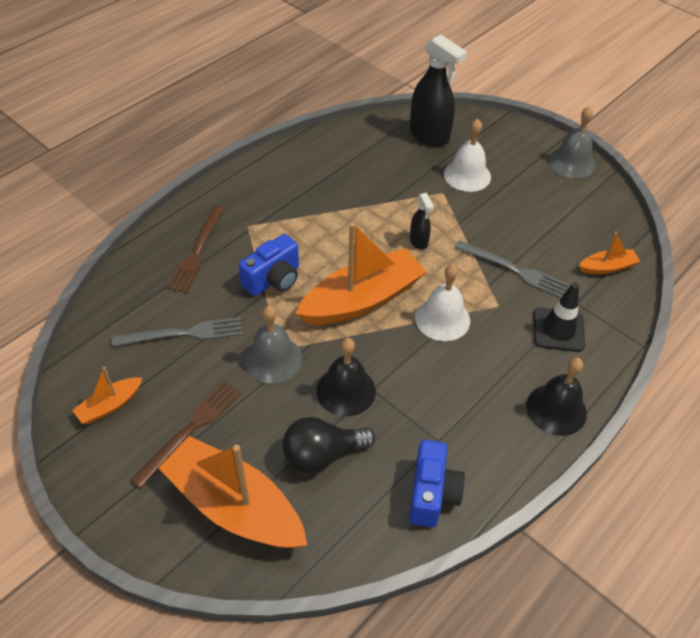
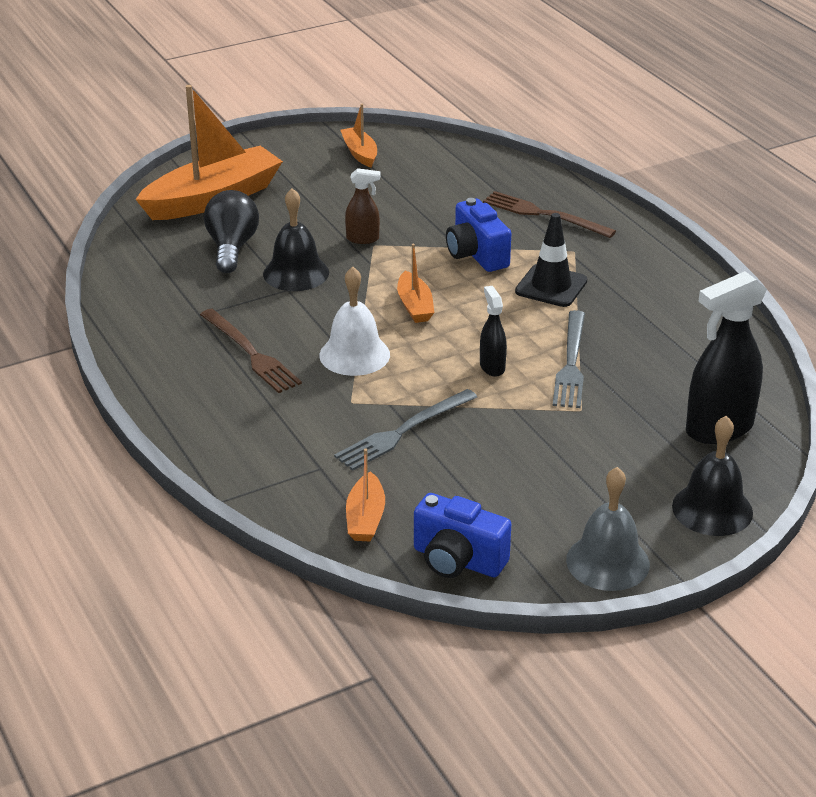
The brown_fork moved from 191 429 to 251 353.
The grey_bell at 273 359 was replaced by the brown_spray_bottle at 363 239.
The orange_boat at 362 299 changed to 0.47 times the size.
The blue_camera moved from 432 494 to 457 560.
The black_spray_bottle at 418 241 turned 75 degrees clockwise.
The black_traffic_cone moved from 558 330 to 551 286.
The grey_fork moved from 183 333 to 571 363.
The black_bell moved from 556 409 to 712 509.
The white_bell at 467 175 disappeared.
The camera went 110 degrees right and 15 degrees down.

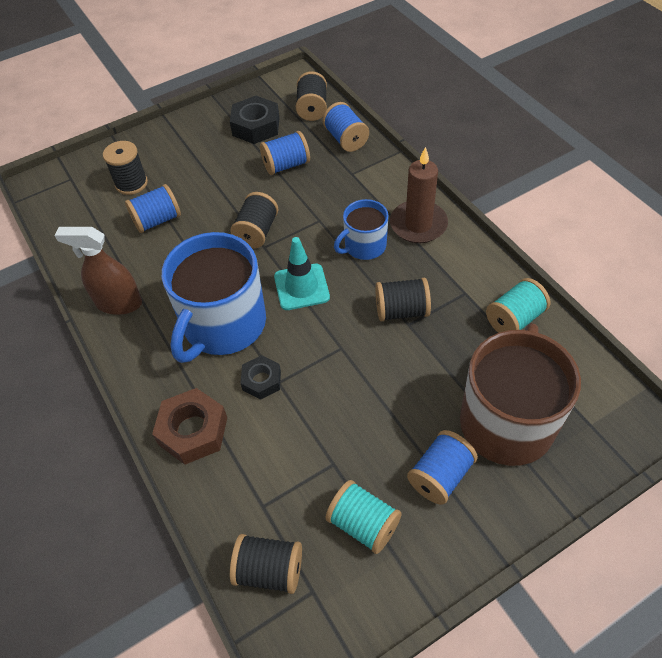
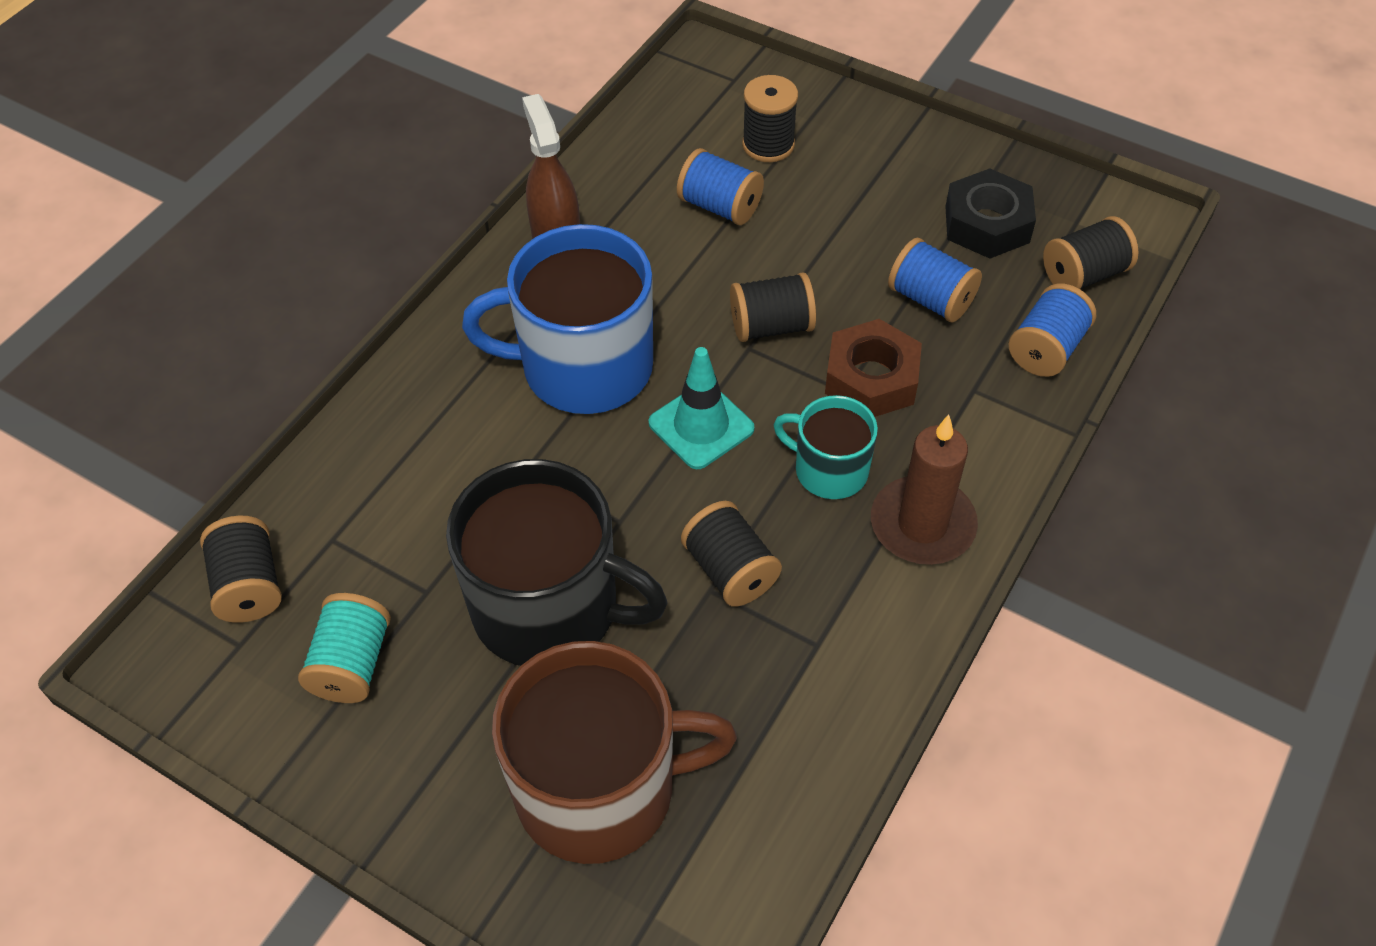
The black_mug at 549 608 appeared.
The blue_mug at 364 246 became the turquoise_mug at 829 470.
The brown_nut moved from 193 431 to 871 379.
The black_nut at 261 380 disappeared.
The blue_spool at 440 476 disappeared.
The turquoise_spool at 514 319 disappeared.
The camera went 60 degrees right and 0 degrees up.

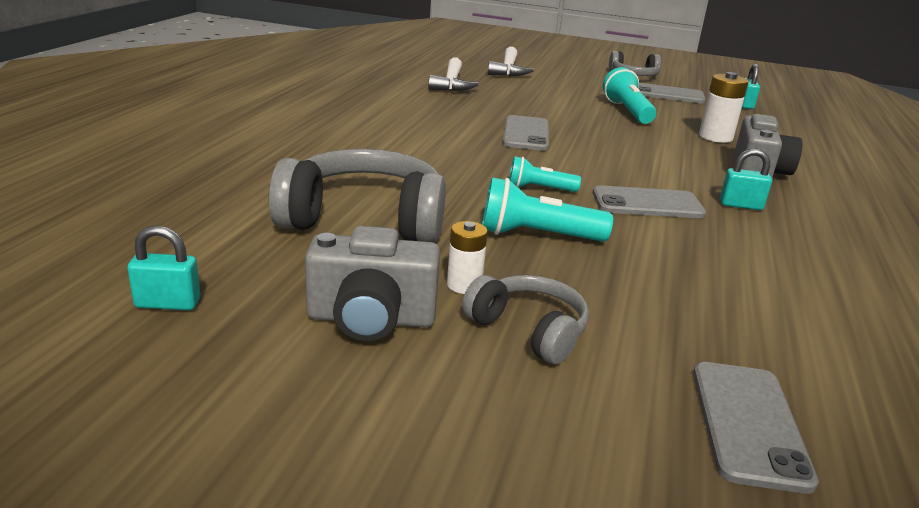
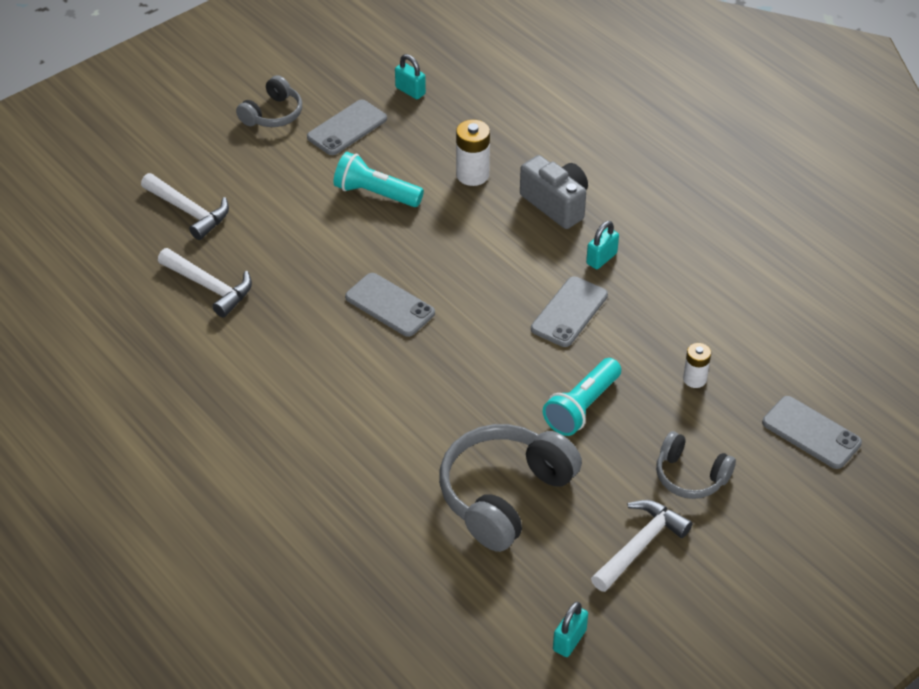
The grey_camera at 371 319 was replaced by the white_hammer at 640 545.
The grey_headphones at 528 330 turned 135 degrees counterclockwise.
The white_battery moved from 464 285 to 694 379.
The turquoise_flashlight at 539 189 disappeared.
The camera went 55 degrees left and 20 degrees up.

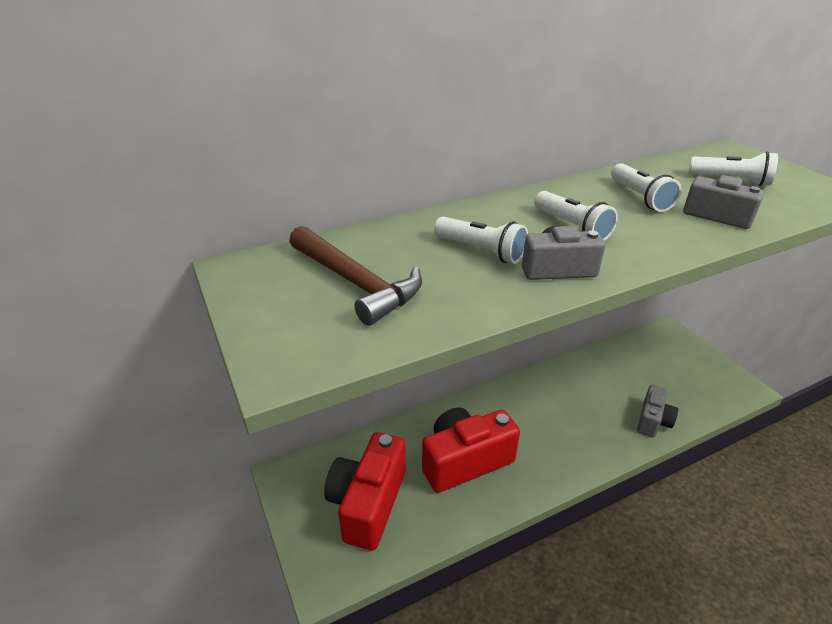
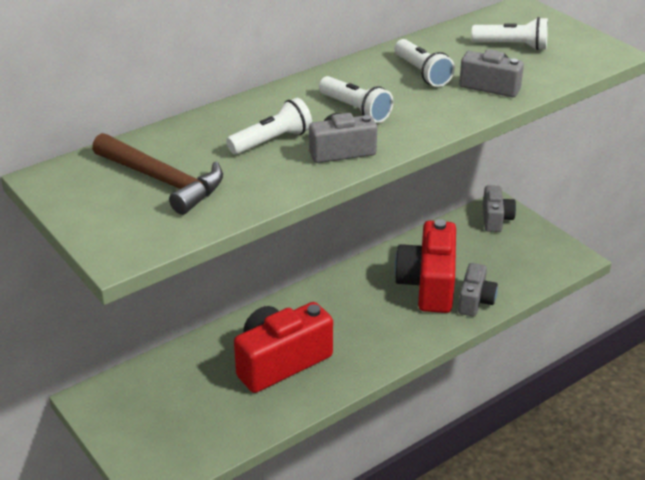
The white_flashlight at 481 251 turned 60 degrees counterclockwise.
The red_camera moved from 368 503 to 428 284.
The grey_camera at 495 219 appeared.
The camera went 10 degrees left and 0 degrees up.

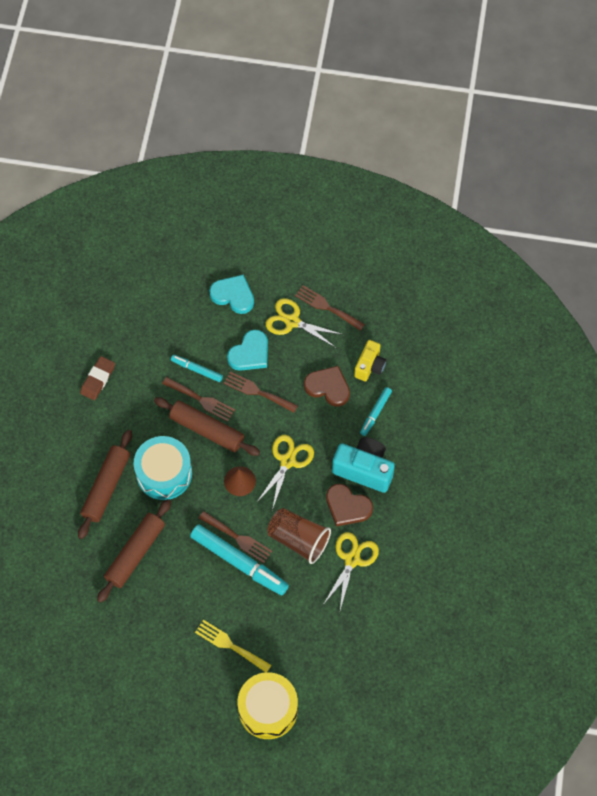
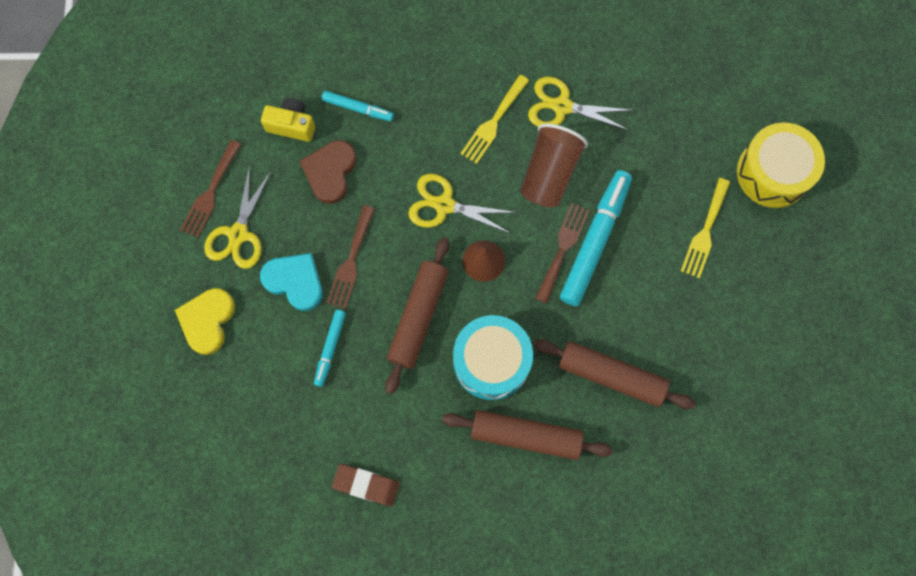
The turquoise_heart at 233 295 became the yellow_heart at 207 321.
The brown_heart at 347 506 was replaced by the yellow_fork at 493 122.
The brown_fork at 201 400 disappeared.
The turquoise_camera at 364 470 disappeared.
The camera went 100 degrees left and 10 degrees up.

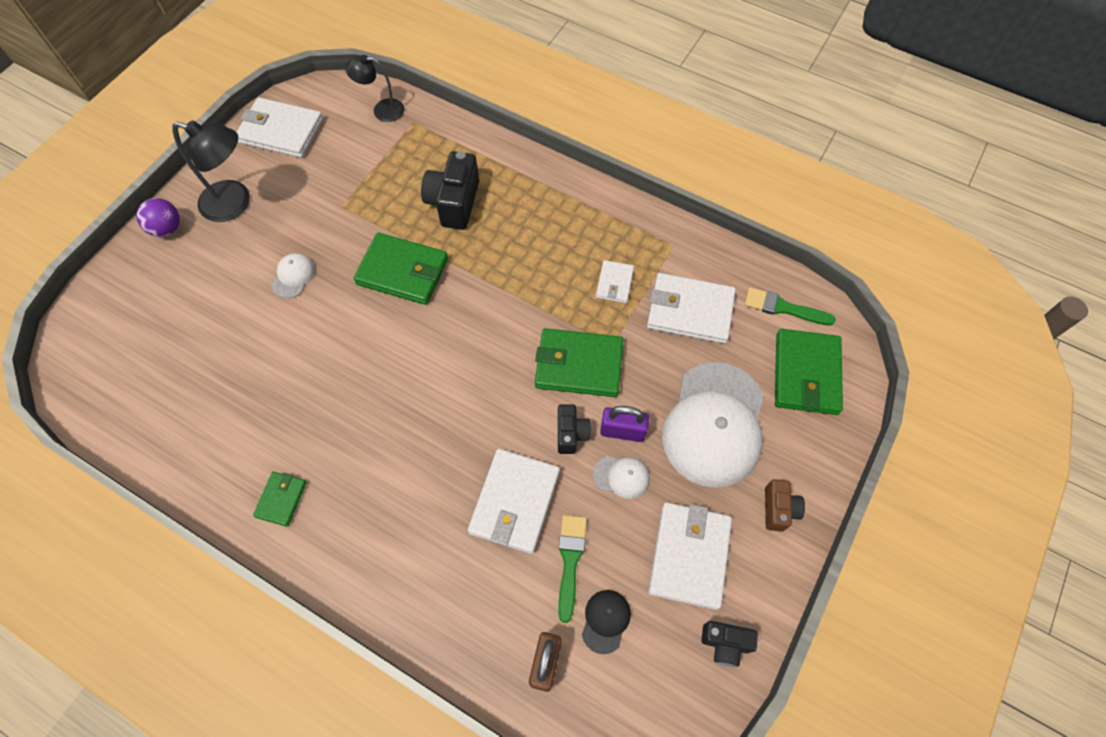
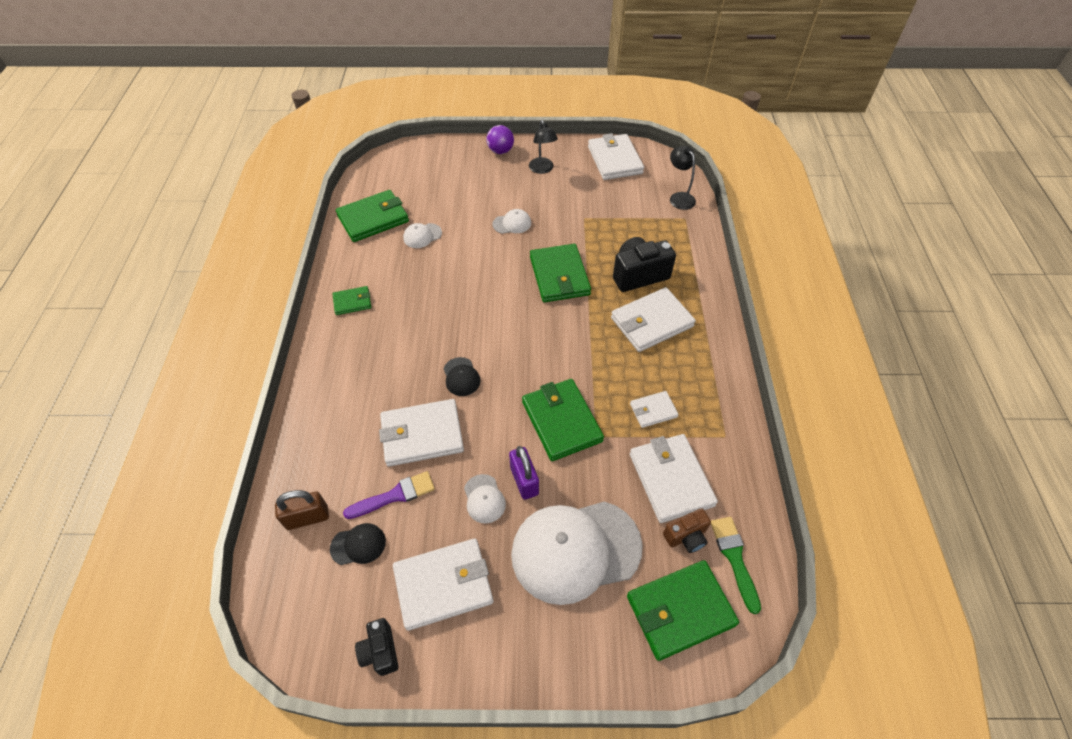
The green_wallet at 373 219 appeared.
The green_brush at 570 560 became the purple_brush at 395 495.
The white_cap at 422 236 appeared.
The black_cap at 461 377 appeared.
The black_lamp at 235 204 changed to 0.64 times the size.
The white_wallet at 651 322 appeared.
The brown_camera moved from 778 509 to 686 536.
The black_camera at 571 434 disappeared.
The camera went 60 degrees right and 10 degrees down.

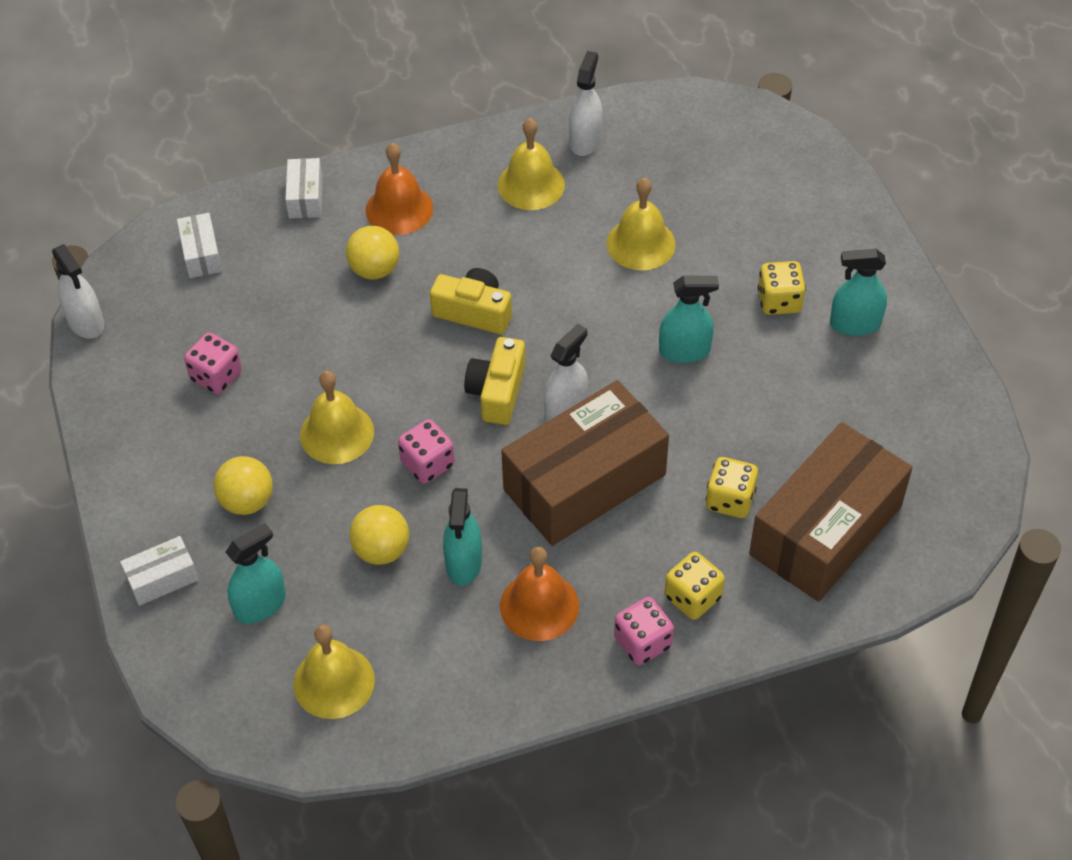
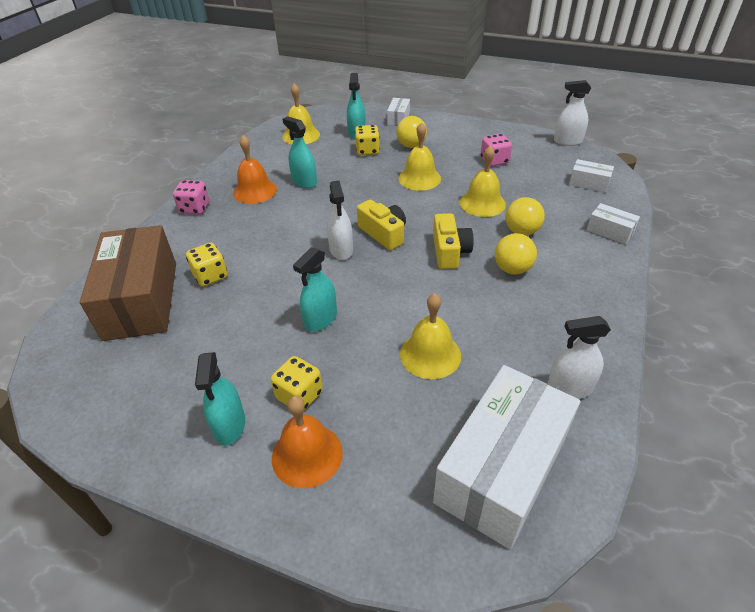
The turquoise_spray_bottle at 855 324 turned 135 degrees clockwise.
The orange_bell moved from 399 209 to 307 455.
The yellow_dice moved from 692 597 to 367 151.
The yellow_camera at 474 312 turned 60 degrees counterclockwise.
The white_box at 502 469 appeared.
The yellow_bell moved from 531 185 to 482 203.
The yellow_ball moved from 381 550 to 512 269.
The white_spray_bottle at 585 141 turned 120 degrees clockwise.
The pink_dice at 427 464 disappeared.
The brown_box at 584 482 disappeared.
The camera went 130 degrees right and 10 degrees down.

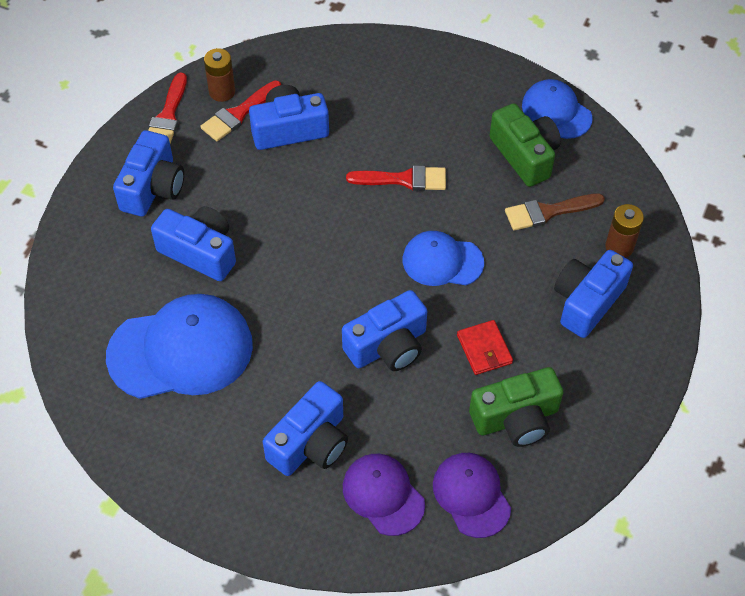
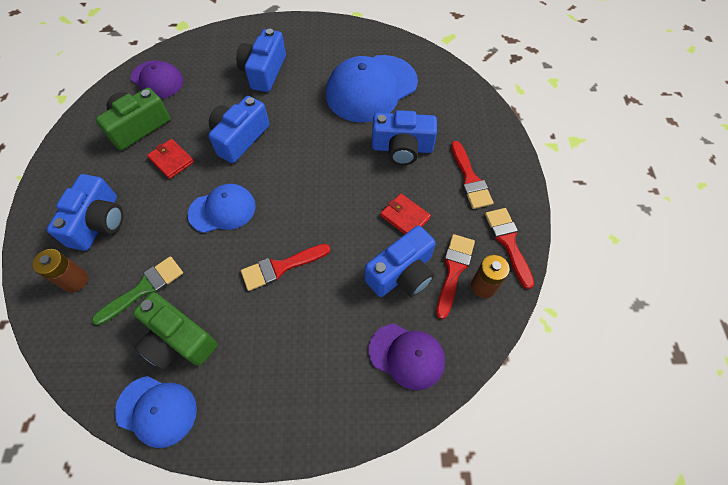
The brown_brush at 548 212 became the green_brush at 144 288.
The purple_cap moved from 383 495 to 407 356.
The red_wallet at 405 217 appeared.
The blue_camera at 153 187 was replaced by the red_brush at 470 179.
The camera went 155 degrees right and 5 degrees up.

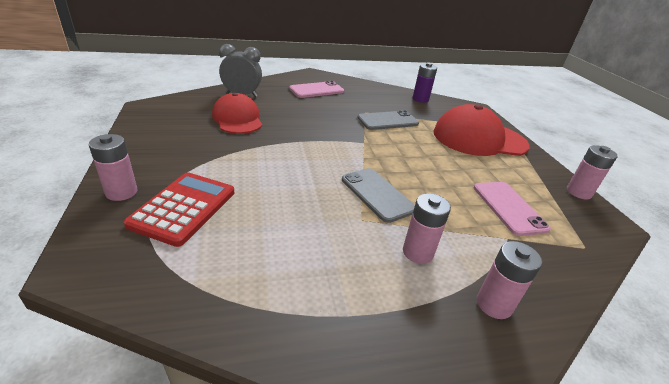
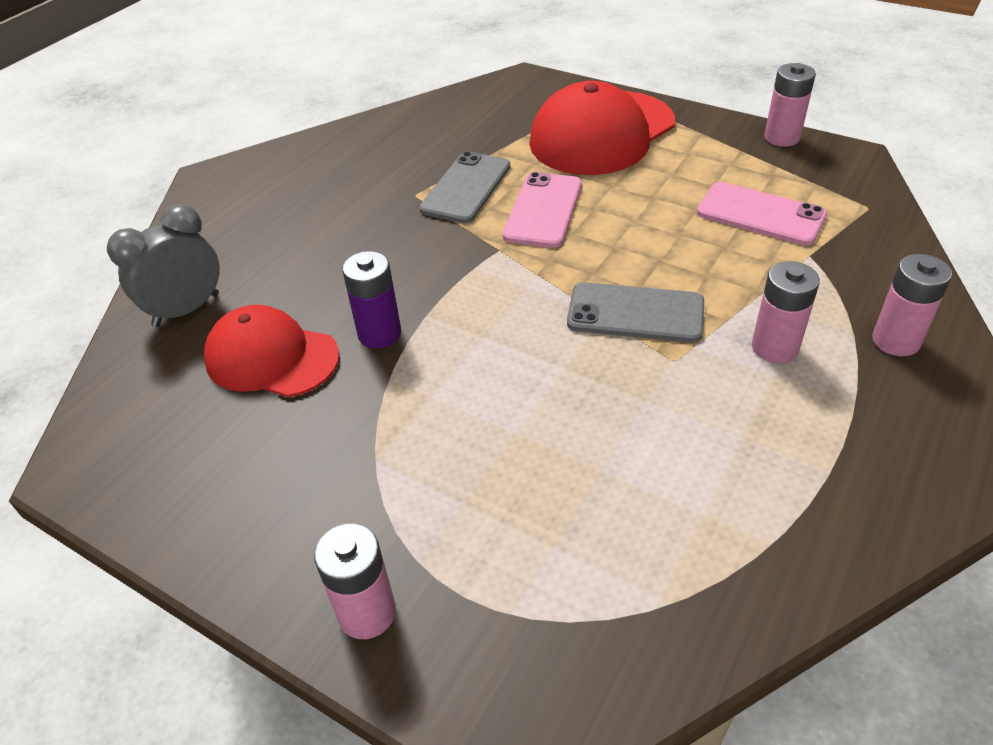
The purple_battery moved from 420 99 to 379 334.
The pink_phone moved from 317 90 to 543 210.
The red_calculator at 183 208 disappeared.
The camera went 40 degrees left and 10 degrees up.

